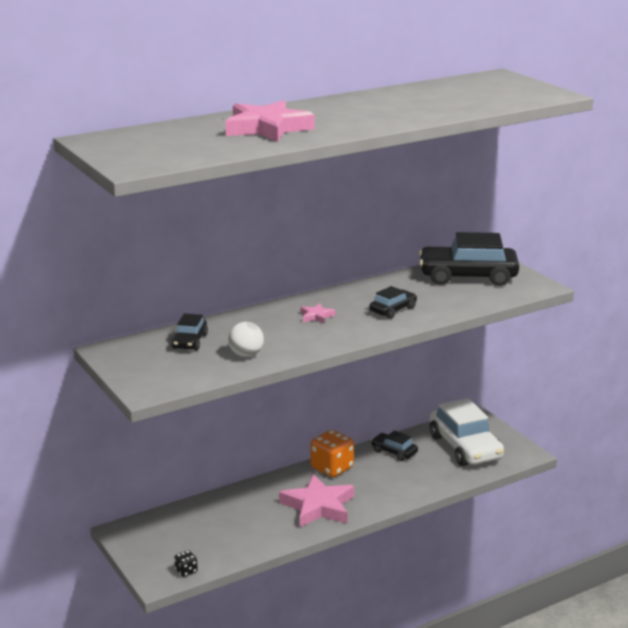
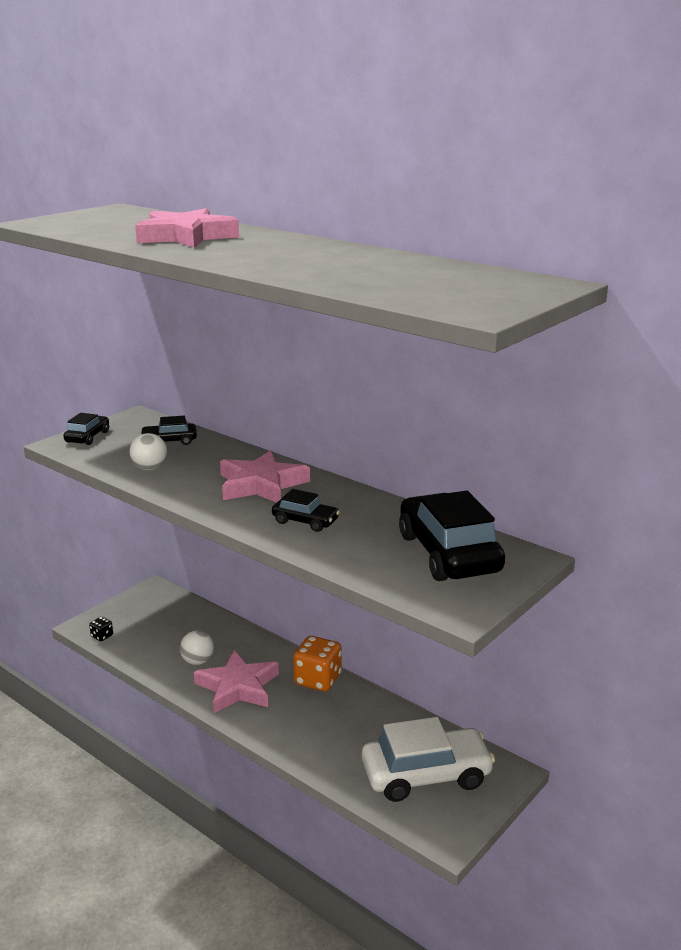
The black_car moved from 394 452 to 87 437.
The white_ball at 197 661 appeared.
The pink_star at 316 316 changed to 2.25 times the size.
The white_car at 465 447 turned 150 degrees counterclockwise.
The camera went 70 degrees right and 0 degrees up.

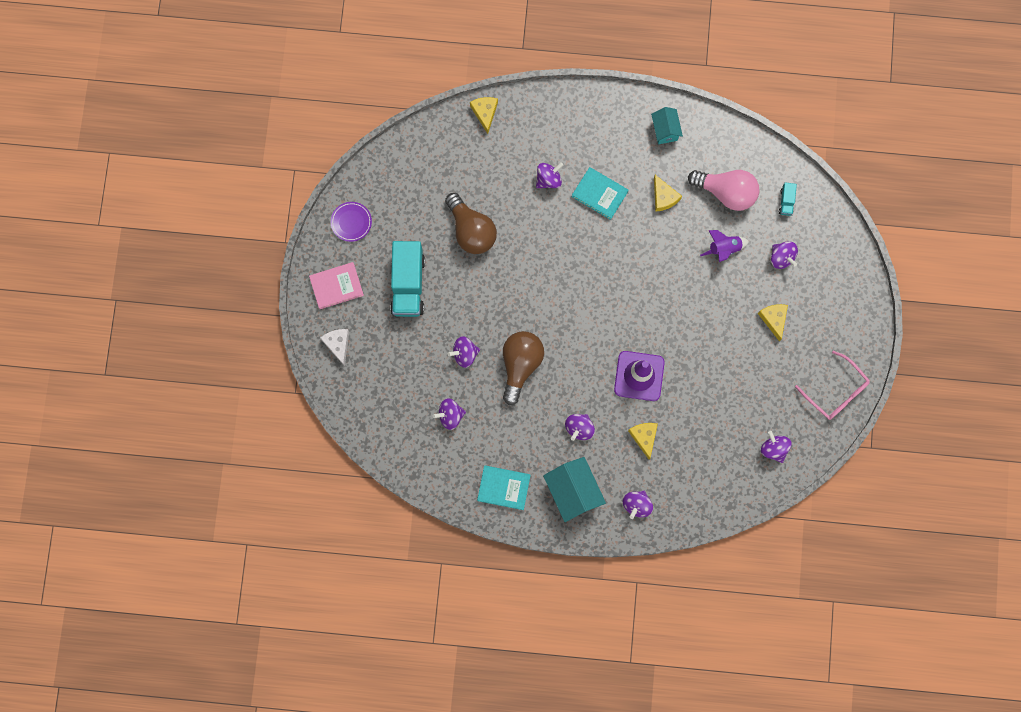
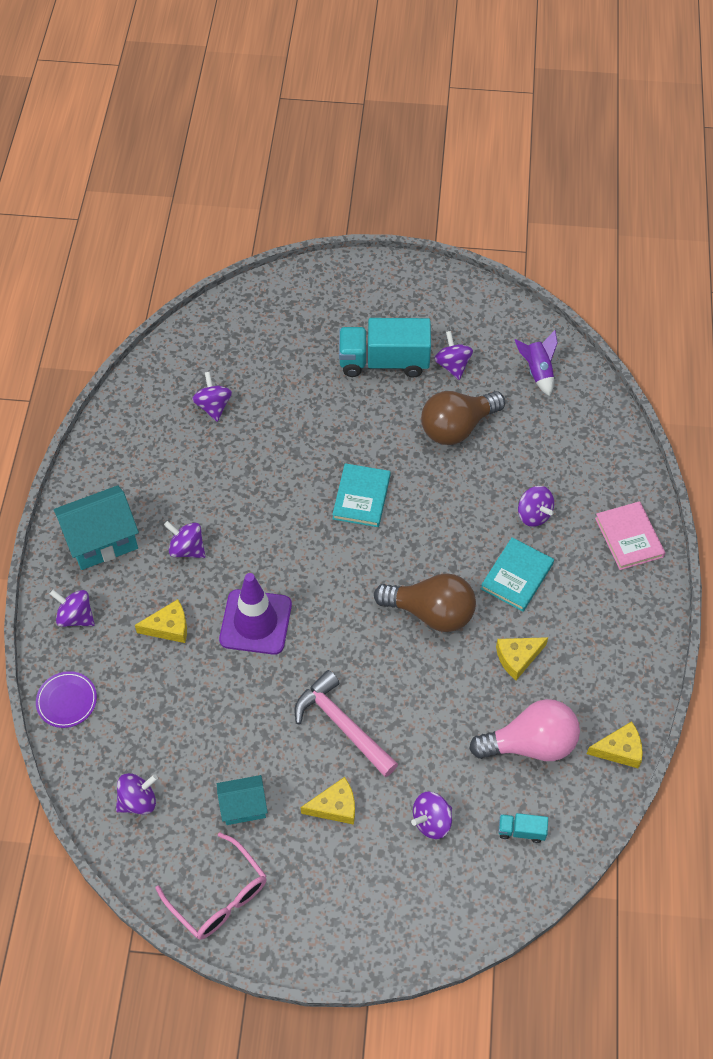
The purple_plate moved from 351 222 to 67 701.
The pink_glasses at 836 392 turned 90 degrees counterclockwise.
The turquoise_house moved from 665 130 to 243 807.
The pink_hammer at 342 725 appeared.
The turquoise_book moved from 503 488 to 361 497.
The brown_light_bulb moved from 520 365 to 431 612.
The purple_spinning_top moved from 464 354 to 452 365.
The pink_light_bulb at 726 192 turned 120 degrees counterclockwise.
The purple_rocket moved from 723 249 to 537 371.
The yellow_cheese moved from 485 113 to 619 749.
The pink_book moved from 336 286 to 629 537.
The white_cheese at 338 344 disappeared.
The camera went 90 degrees right and 20 degrees down.

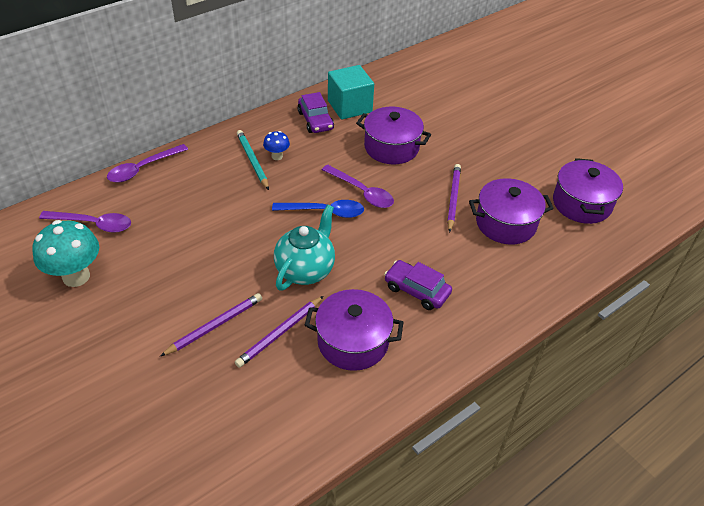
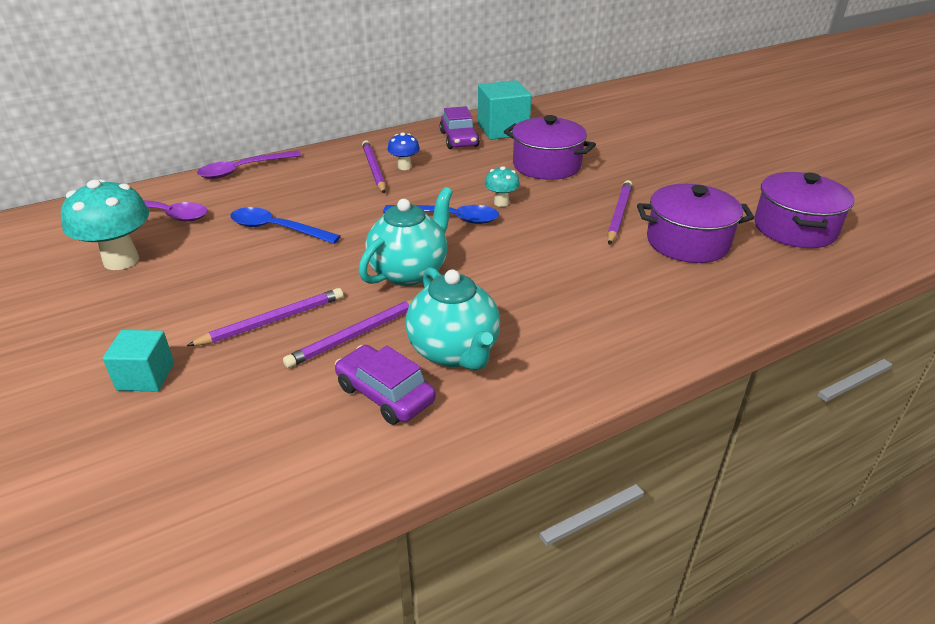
The turquoise_cube at 146 376 appeared.
The blue_spoon at 276 229 appeared.
The purple_car moved from 416 290 to 385 394.
The turquoise_pencil at 252 161 became the purple_pencil at 374 169.
The purple_pot at 353 342 was replaced by the turquoise_teapot at 454 352.
The purple_spoon at 362 192 was replaced by the turquoise_mushroom at 501 203.
The camera went 10 degrees right and 10 degrees down.

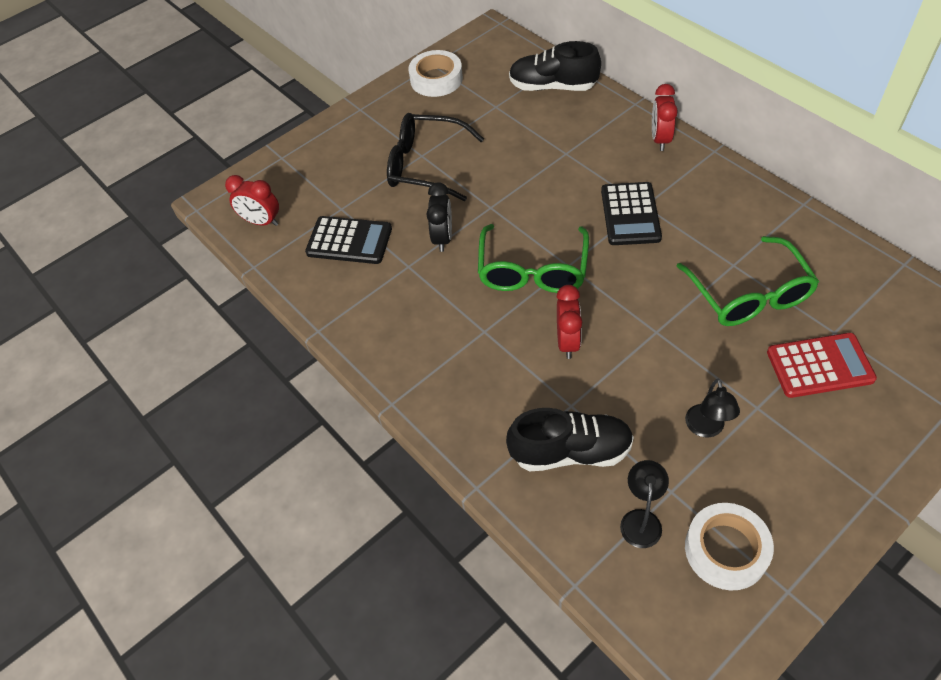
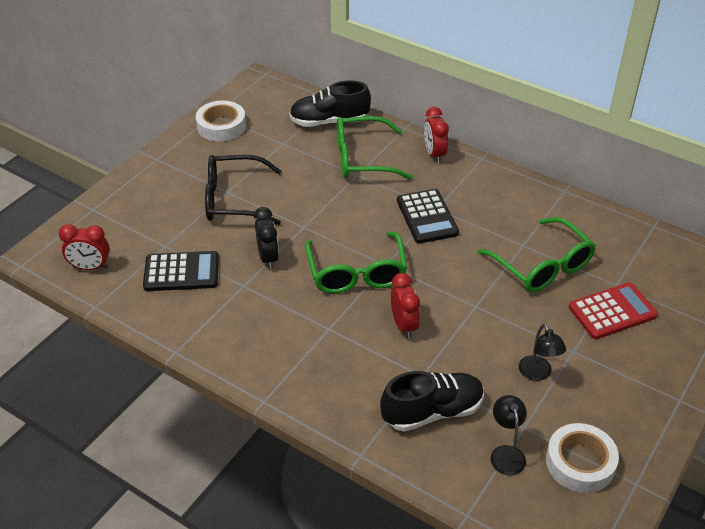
The green_glasses at 363 159 appeared.
The camera went 20 degrees left and 10 degrees down.

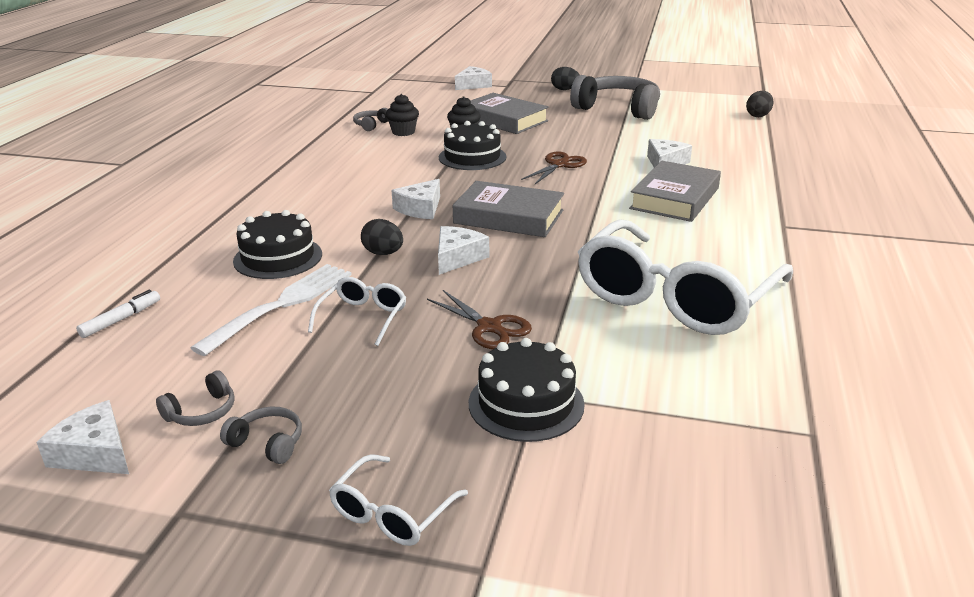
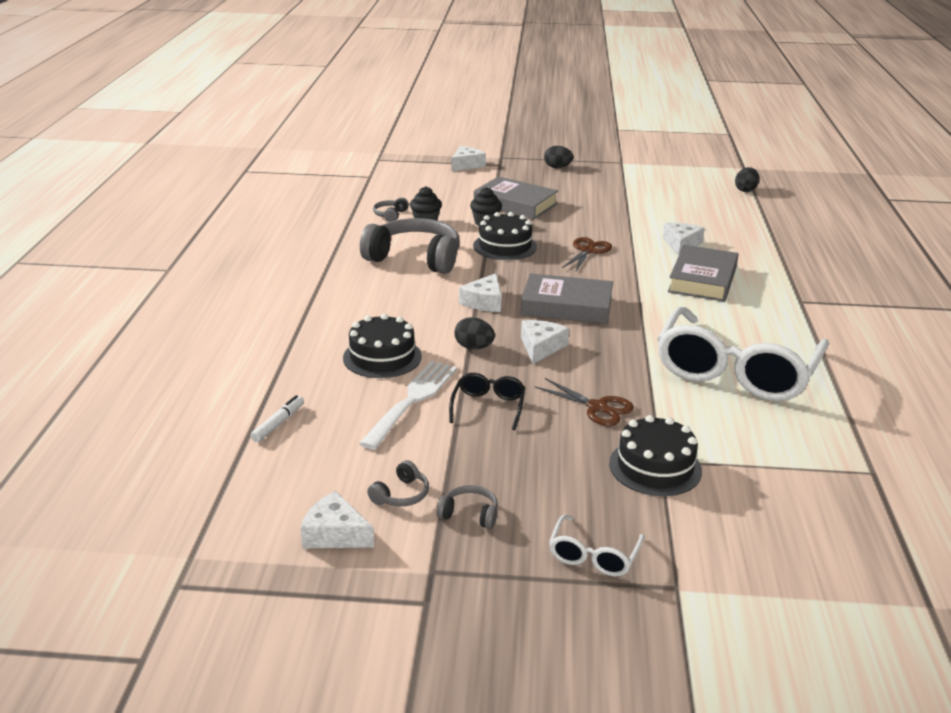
The grey_headphones moved from 618 109 to 415 258.
The white_glasses at 363 317 became the black_glasses at 488 406.
The camera went 10 degrees left and 0 degrees up.

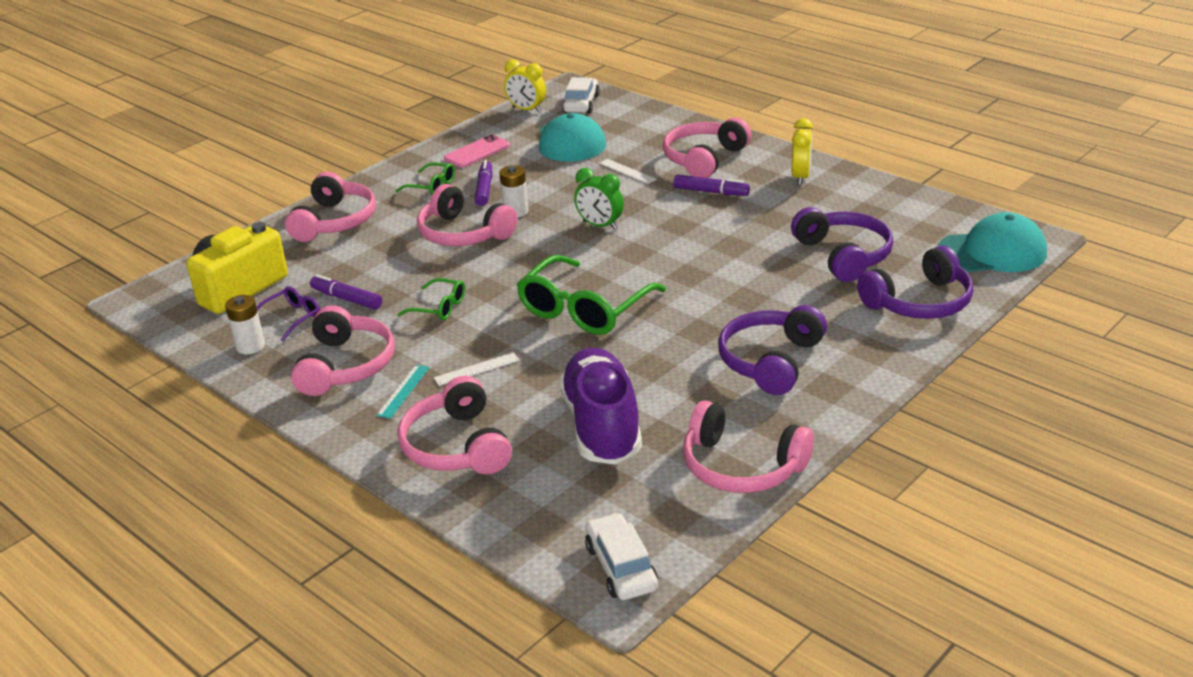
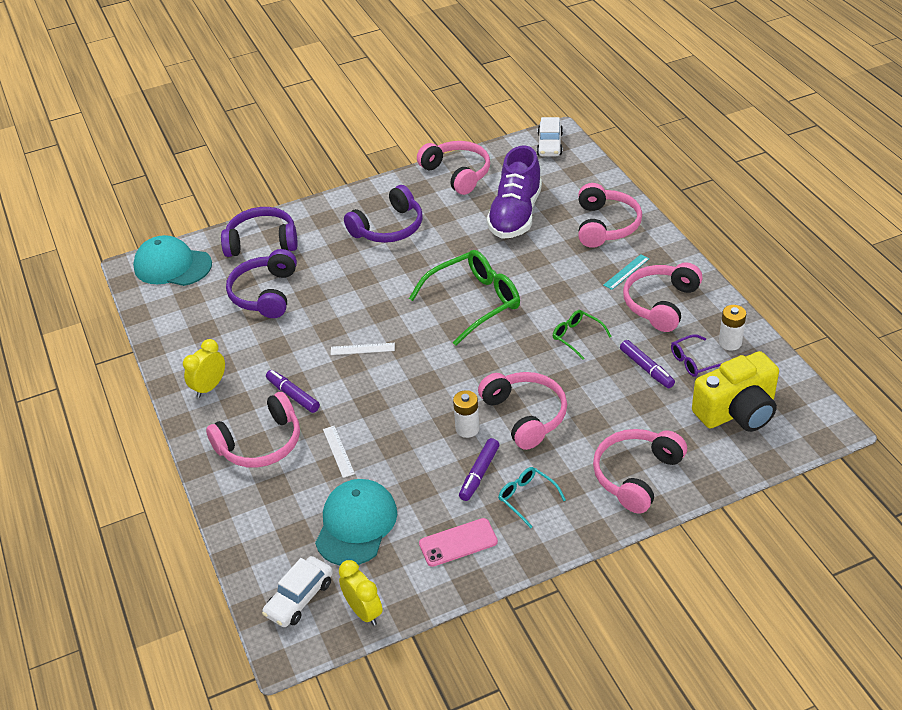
The white_ruler moved from 476 369 to 362 349.
The green_glasses at 432 186 became the turquoise_glasses at 527 498.
The green_clock at 600 225 disappeared.
The camera went 155 degrees left and 10 degrees up.

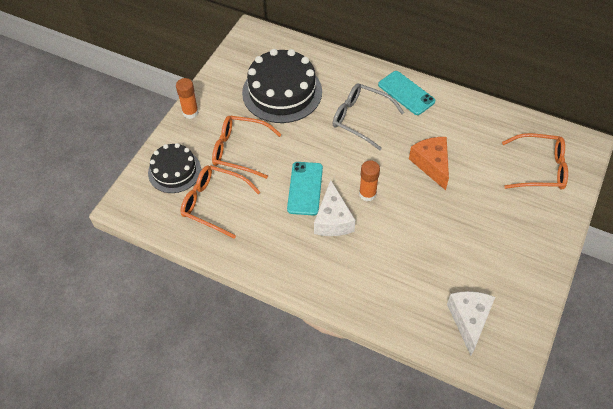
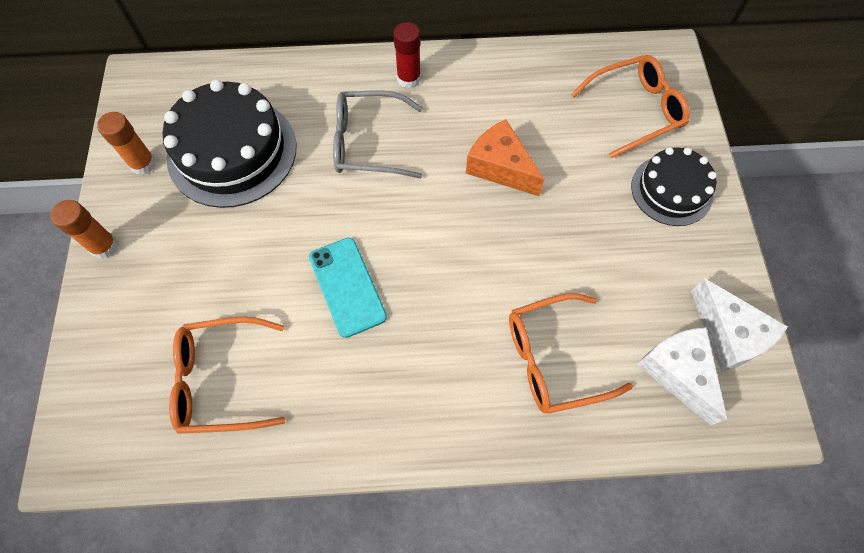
The orange_glue_stick moved from 367 194 to 143 164.
The turquoise_phone at 406 93 was replaced by the red_glue_stick at 409 78.
The orange_glasses moved from 240 150 to 554 359.
The black_cake moved from 174 171 to 671 190.
The white_cheese moved from 333 220 to 728 334.
The camera went 30 degrees left and 10 degrees up.

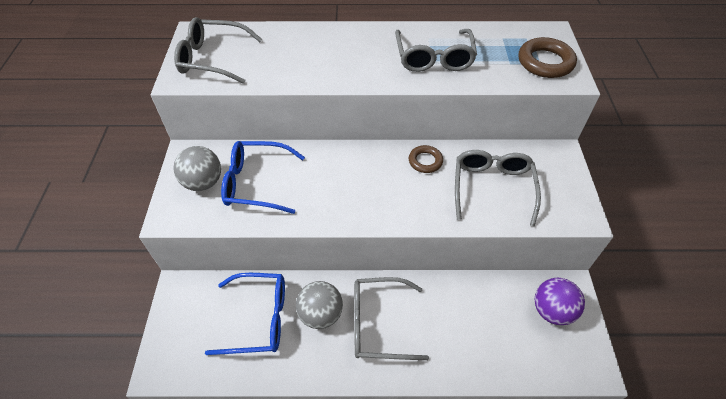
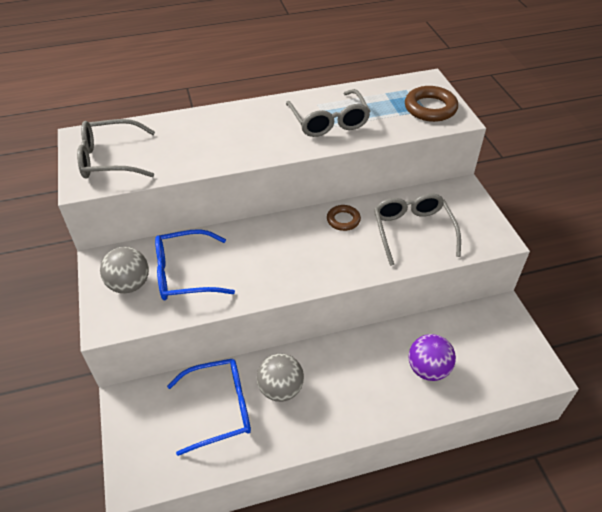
The purple_ball moved from 552 311 to 428 369.
The grey_glasses at 378 324 disappeared.
The camera went 15 degrees left and 5 degrees down.

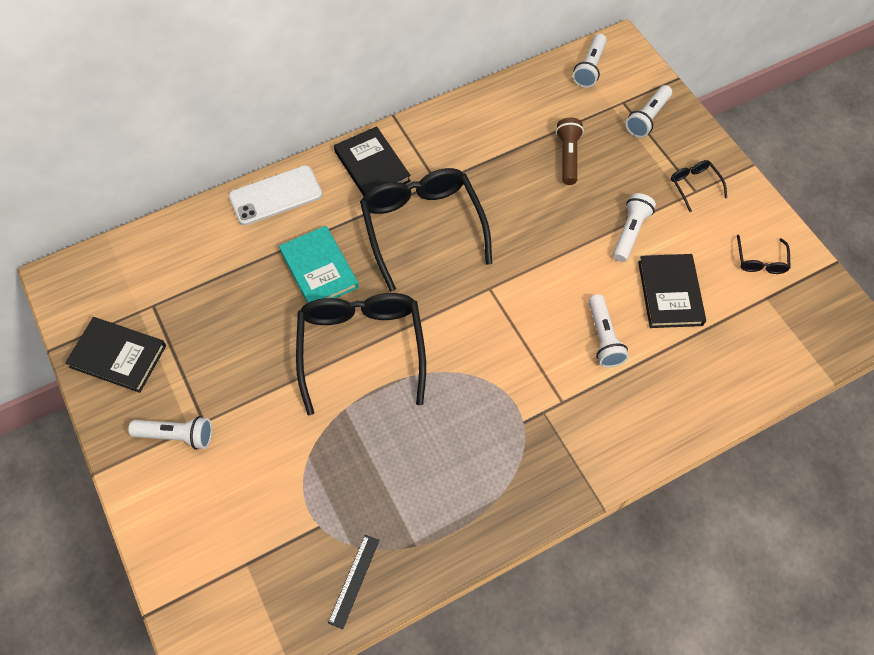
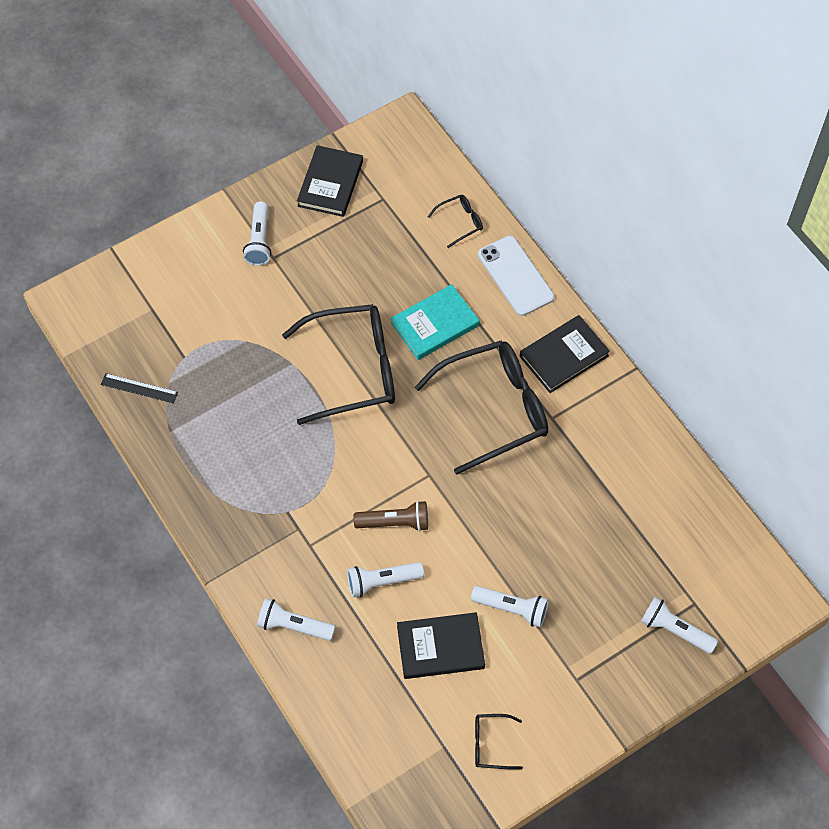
The white_flashlight moved from 589 68 to 293 626.
The brown_flashlight moved from 568 157 to 395 522.
The black_glasses moved from 694 185 to 460 222.
The camera went 85 degrees right and 0 degrees up.

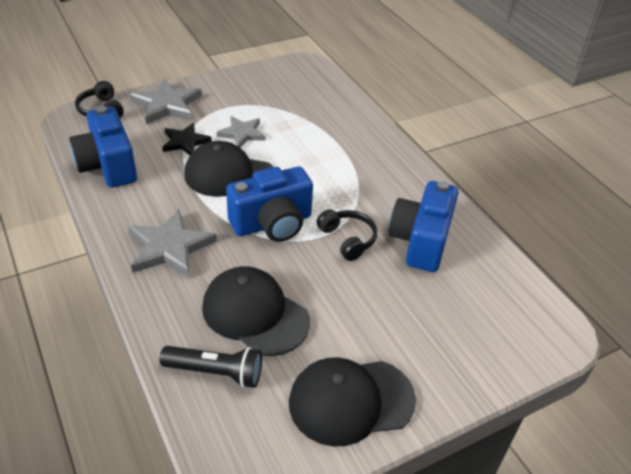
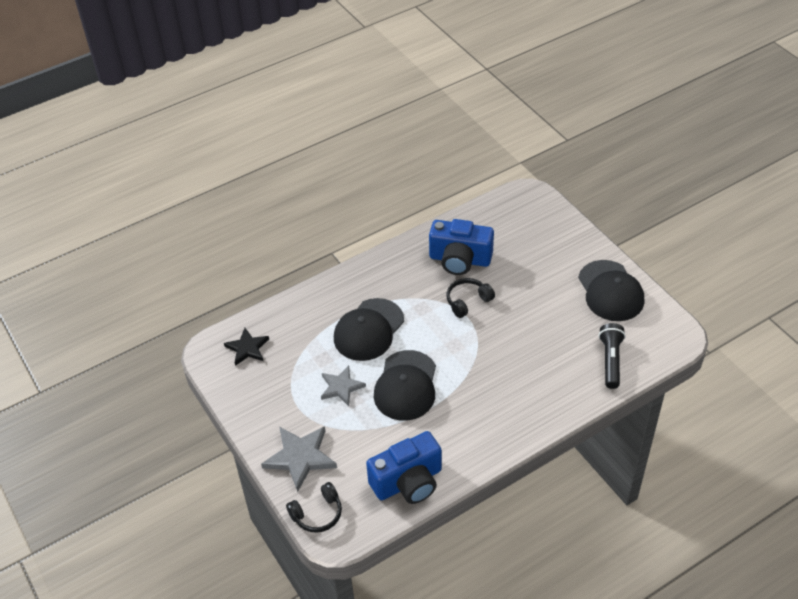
The black_star moved from 185 142 to 247 348.
The black_cap moved from 255 314 to 368 330.
The grey_star at 170 247 disappeared.
The blue_camera at 272 223 disappeared.
The camera went 90 degrees left and 5 degrees up.

